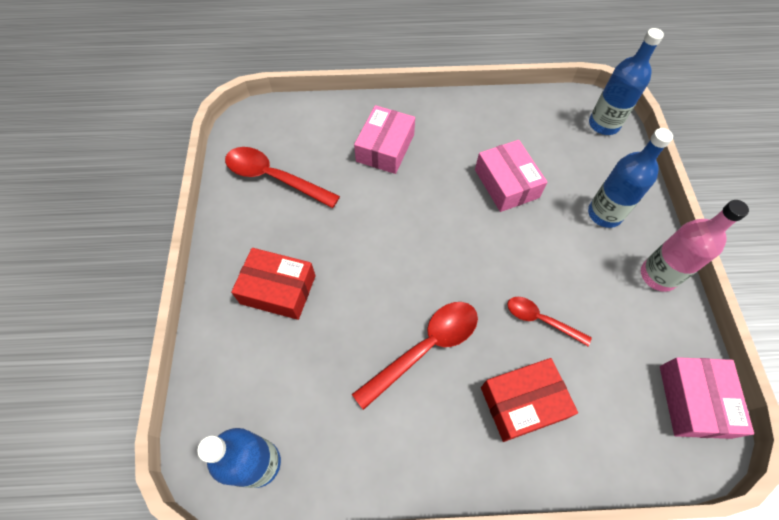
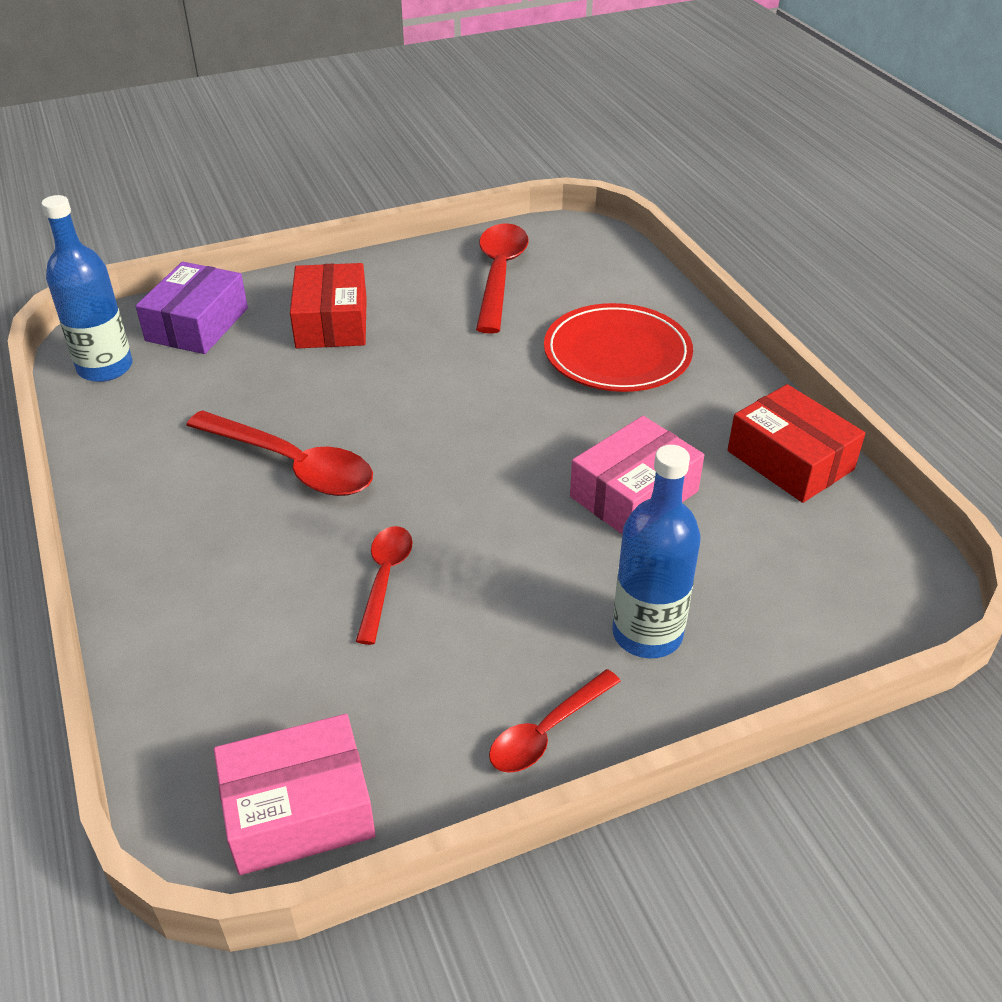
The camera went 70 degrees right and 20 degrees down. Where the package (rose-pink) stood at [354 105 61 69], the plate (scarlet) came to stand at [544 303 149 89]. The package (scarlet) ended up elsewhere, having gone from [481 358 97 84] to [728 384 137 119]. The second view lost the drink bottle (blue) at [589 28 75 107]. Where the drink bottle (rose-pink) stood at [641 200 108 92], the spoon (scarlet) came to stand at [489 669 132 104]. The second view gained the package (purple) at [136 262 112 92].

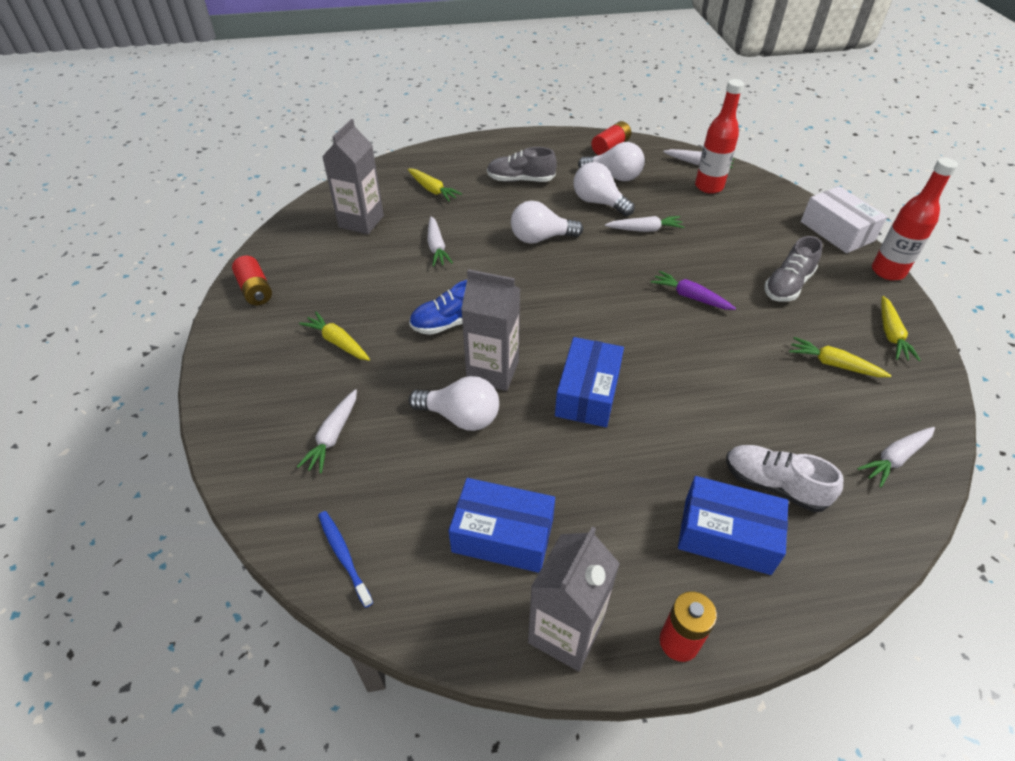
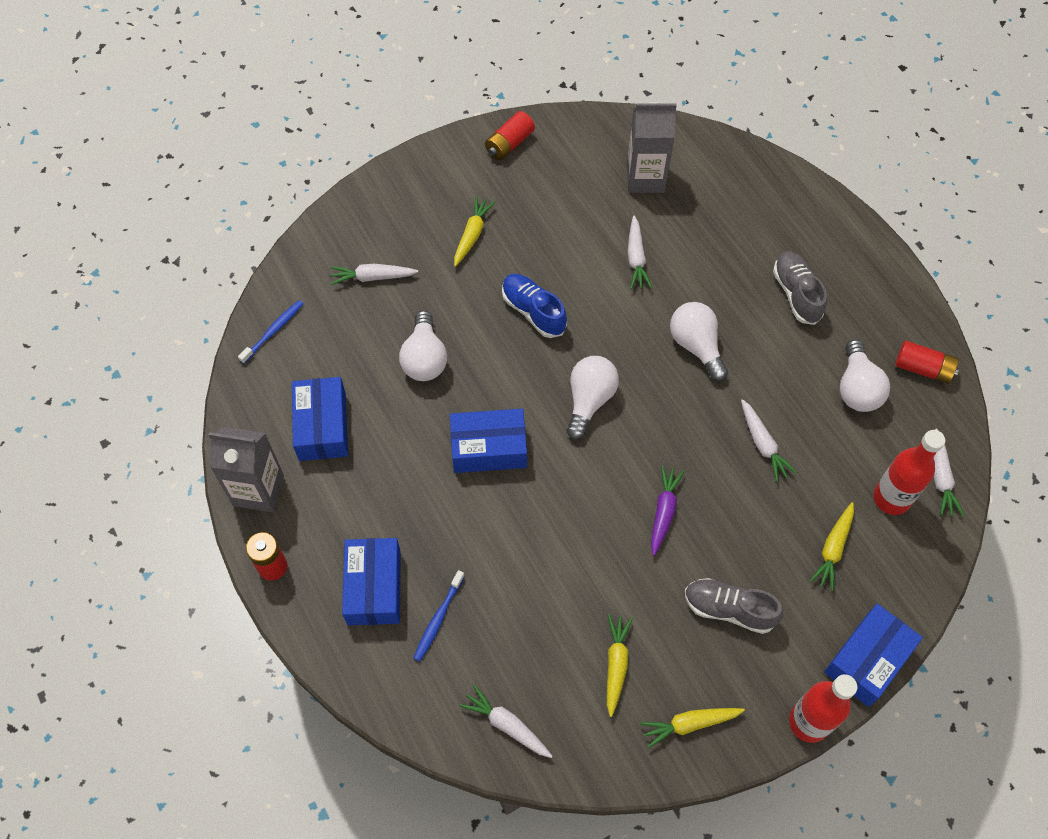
The camera went 70 degrees right and 15 degrees up. The root vegetable (yellow) ended up elsewhere, having gone from [408 169 54 33] to [810 502 44 89]. The root vegetable (white) at [427 216 26 51] ended up facing another way, 60 degrees counterclockwise from before. The second view lost the milk carton (gray) at [461 269 59 122]. The bulb (white) ended up elsewhere, having gone from [573 162 61 54] to [567 356 52 84]. Where the sneaker (white) stood at [726 445 117 67], the tooth brush (blue) came to stand at [413 570 52 92]. What was the package (white) at [801 186 86 67] turned into the package (blue) at [824 604 99 103].

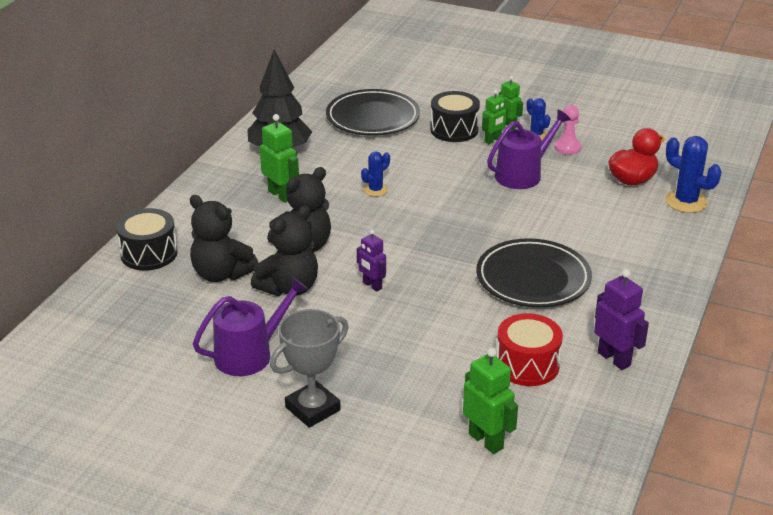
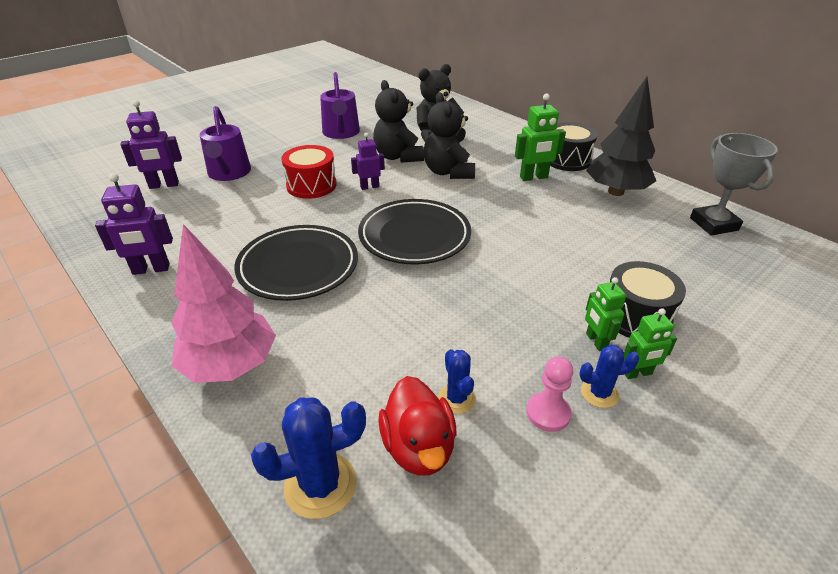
The camera went 115 degrees right and 5 degrees up. The toy drum (black) ended up elsewhere, having gone from [116 208 62 62] to [550 122 47 49]. The prize cup (gray) ended up elsewhere, having gone from [270 309 79 119] to [690 133 88 103]. The plate (black) ended up elsewhere, having gone from [326 89 94 47] to [358 199 113 65]. The cactus (blue) ended up elsewhere, having gone from [361 151 29 46] to [438 349 38 65]. What was the robot figure (green) at [463 348 55 106] turned into the robot figure (purple) at [120 100 62 89]. The watering can (purple) ended up elsewhere, having gone from [487 110 84 79] to [200 106 51 75]. The toy drum (scarlet) ended up elsewhere, having gone from [496 313 67 73] to [281 145 56 54]. The second view gained the toy tree (rose-pink) at [171 224 105 159].

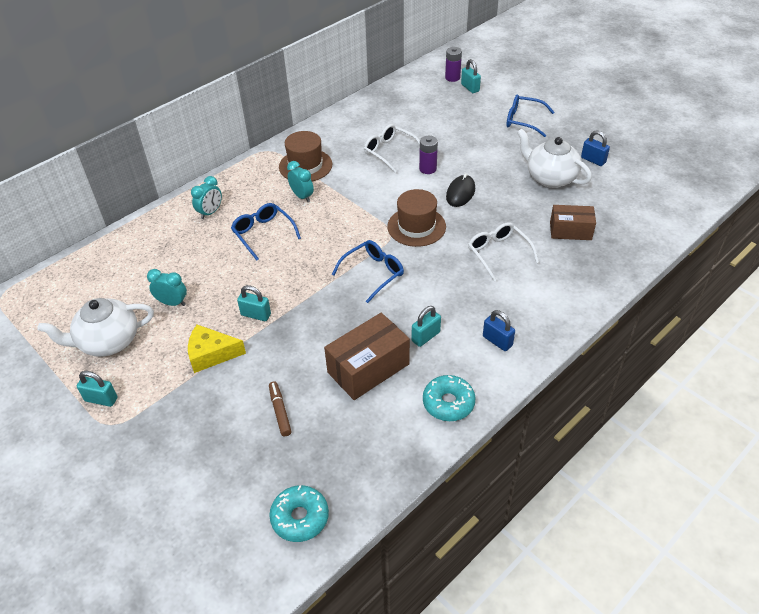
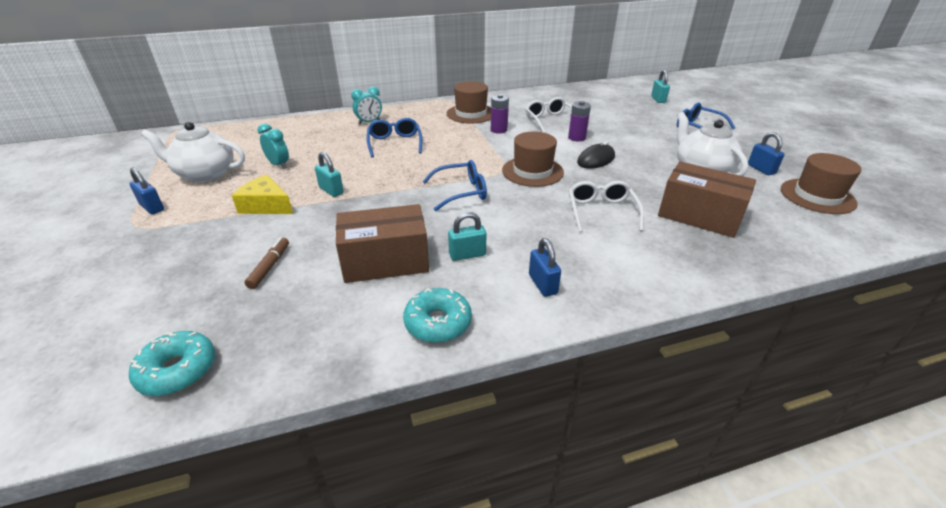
The camera went 25 degrees right and 10 degrees down. What was the padlock (aqua) at [77 371 41 36] turned into the padlock (blue) at [130 168 34 46]. The second view lost the bedside clock (aqua) at [287 161 27 41]. The AA battery (purple) ended up elsewhere, having gone from [445 47 17 35] to [491 94 18 40]. The size of the package (russet) at [550 205 46 35] changed by a factor of 1.51. The second view gained the top hat (russet) at [781 153 81 61].

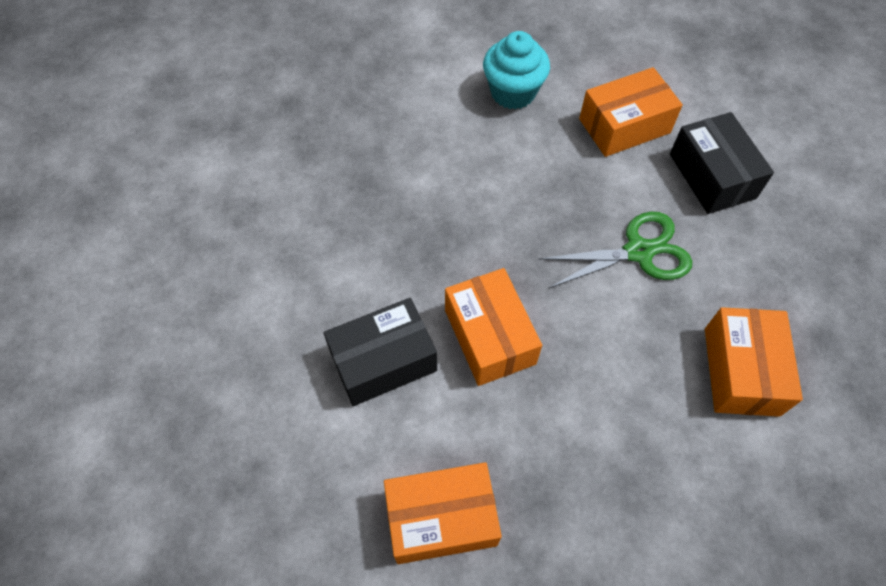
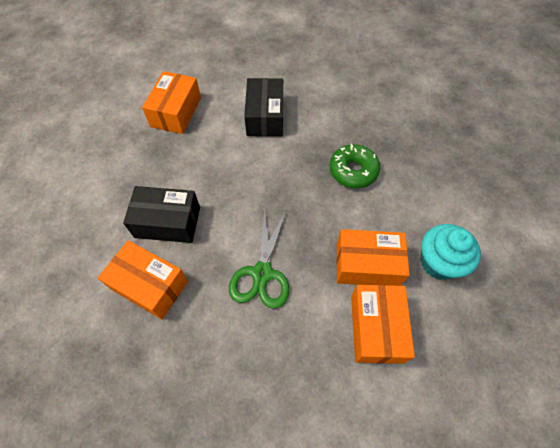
The camera went 115 degrees right and 0 degrees up. The package (orange-coloured) ended up elsewhere, having gone from [445 268 97 118] to [336 229 74 57]. The package (black) ended up elsewhere, having gone from [670 112 104 102] to [123 186 77 57]. The second view gained the donut (green) at [330 144 50 44].

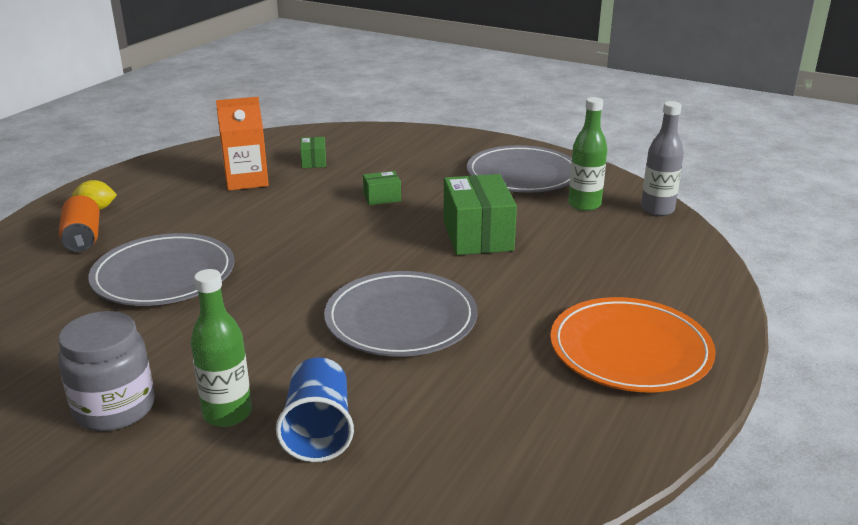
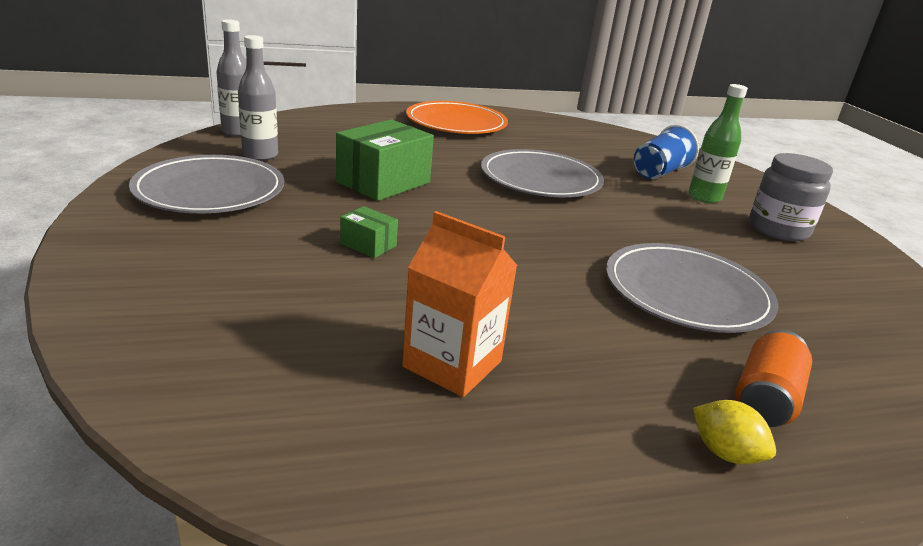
The camera went 135 degrees left and 0 degrees up. The second view lost the package (green) at [300 137 26 31]. What was the drink bottle (green) at [568 97 39 114] turned into the drink bottle (gray) at [238 35 40 126].

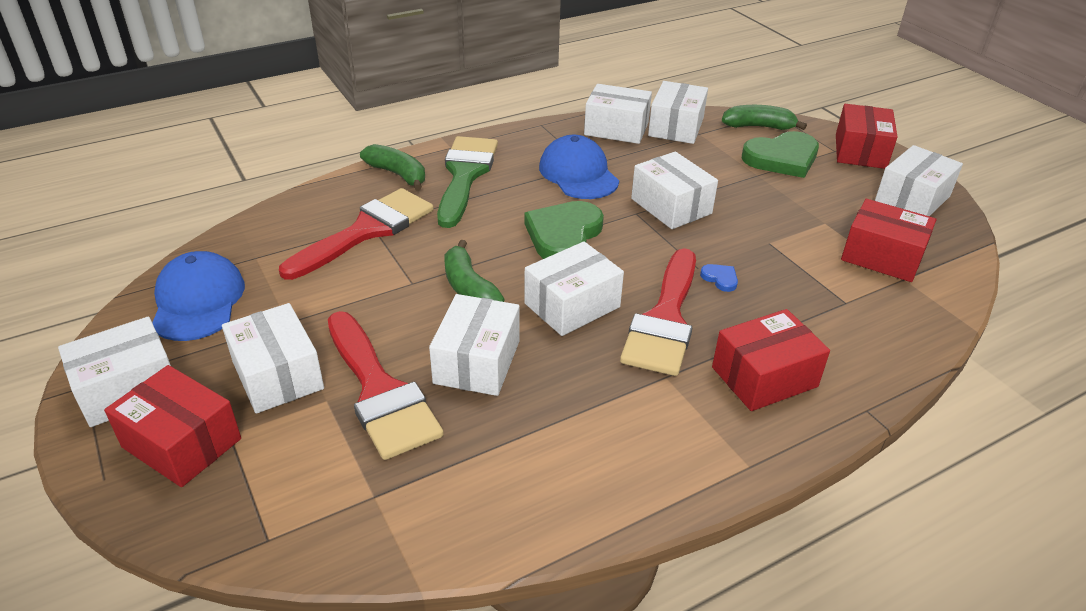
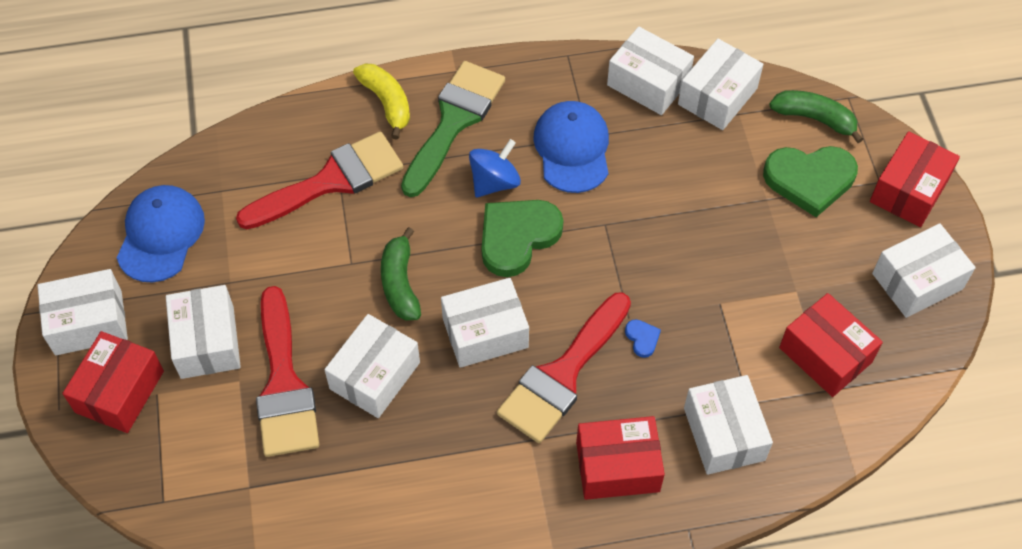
The camera went 20 degrees right and 20 degrees up. The package (scarlet) at [104 365 137 122] ended up facing another way, 60 degrees clockwise from before. What was the banana fruit (green) at [360 144 65 47] turned into the banana fruit (yellow) at [353 64 57 76]. The package (white) ended up elsewhere, having gone from [631 152 87 77] to [684 375 89 100]. The second view gained the spinning top (blue) at [469 139 52 58].

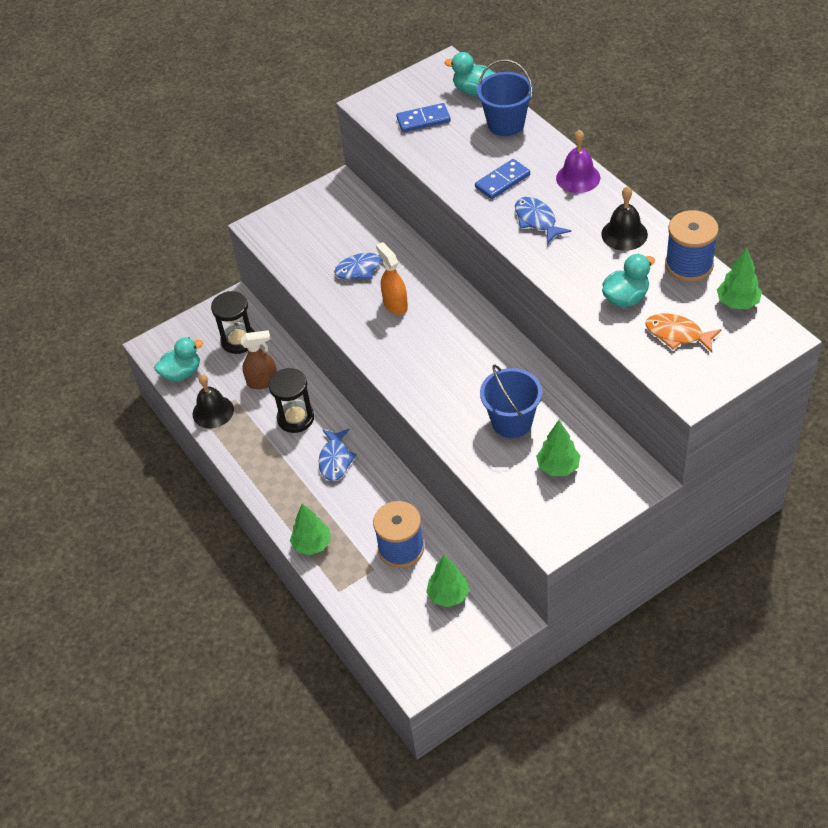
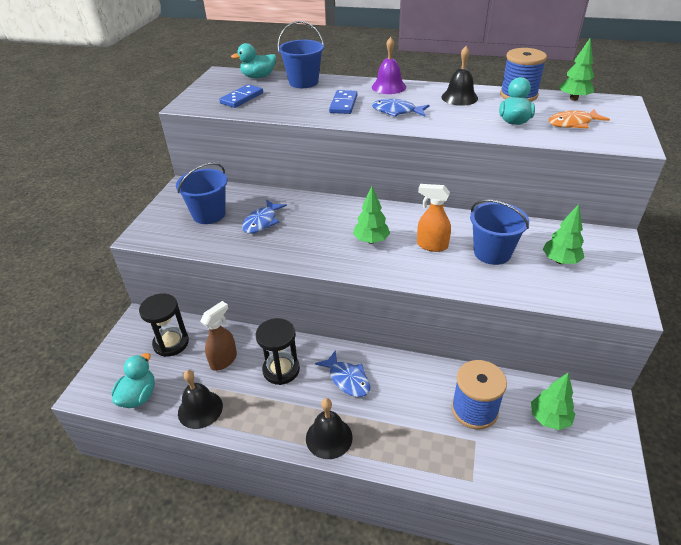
The camera went 45 degrees left and 10 degrees down. The toy tree (green) ended up elsewhere, having gone from [290 503 41 52] to [353 186 37 58]. The spray bottle (orange-coloured) ended up elsewhere, having gone from [376 242 32 73] to [417 184 34 68]. The second view gained the bucket (blue) at [176 162 51 62]. The second view gained the bell (black) at [306 398 47 61].

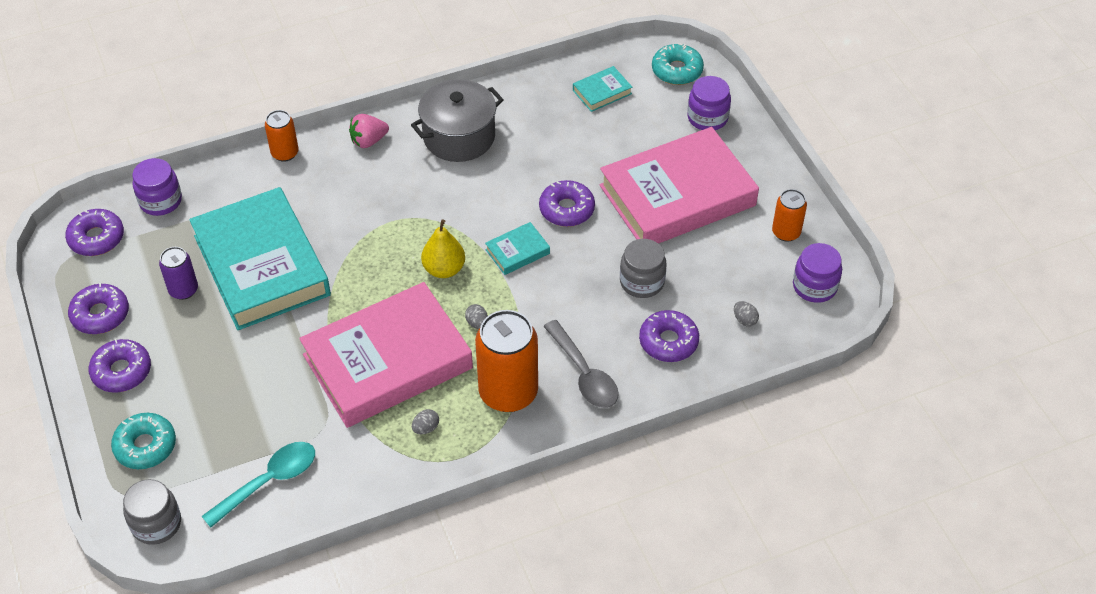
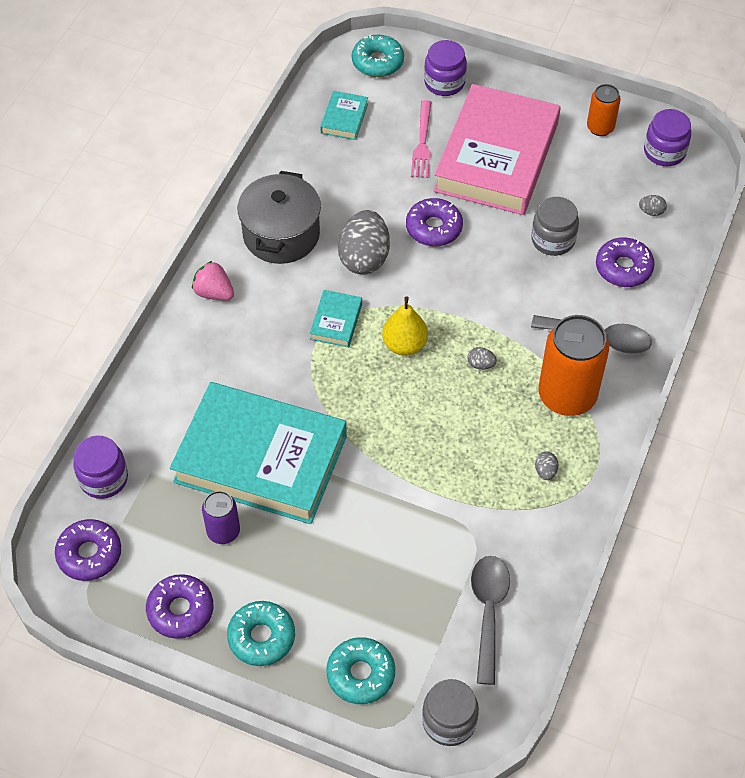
The camera went 45 degrees left and 5 degrees up. What was the donut (purple) at [89 339 62 54] turned into the donut (aqua) at [227 601 68 65]. What was the spoon (aqua) at [202 442 113 86] turned into the spoon (gray) at [471 556 39 129]. The second view lost the soda can (orange-coloured) at [265 110 34 52]. The second view lost the hardback (rose-pink) at [299 282 174 146]. The strawberry (rose-pink) at [349 114 40 34] ended up facing another way, 105 degrees clockwise from before. The hardback (aqua) ended up elsewhere, having gone from [485 222 65 53] to [310 290 52 57]. The second view gained the egg shape (gray) at [338 210 52 65]. The second view gained the table fork (rose-pink) at [411 100 20 78].

